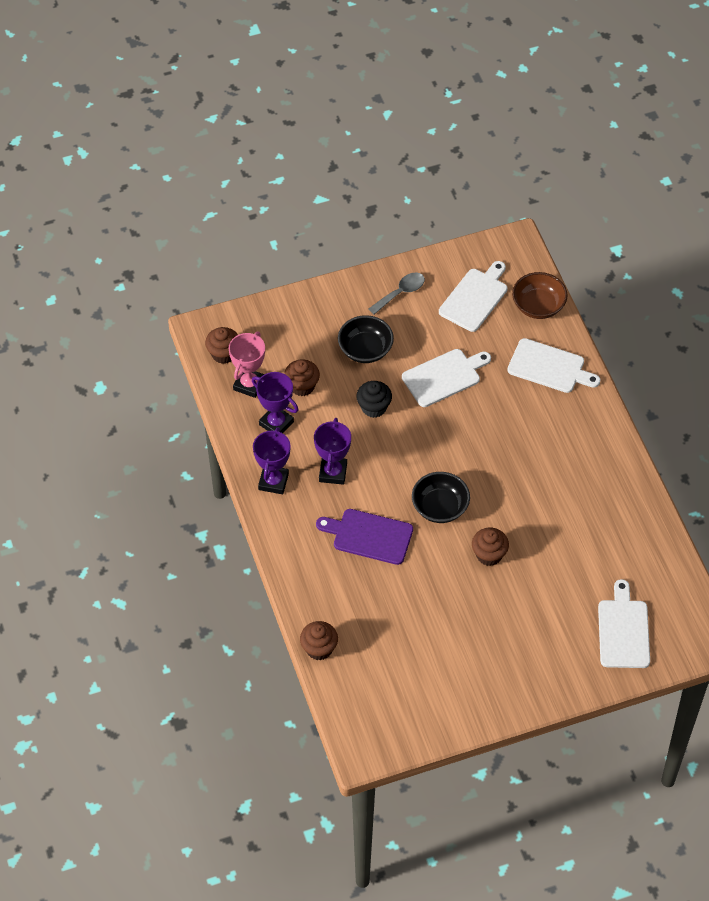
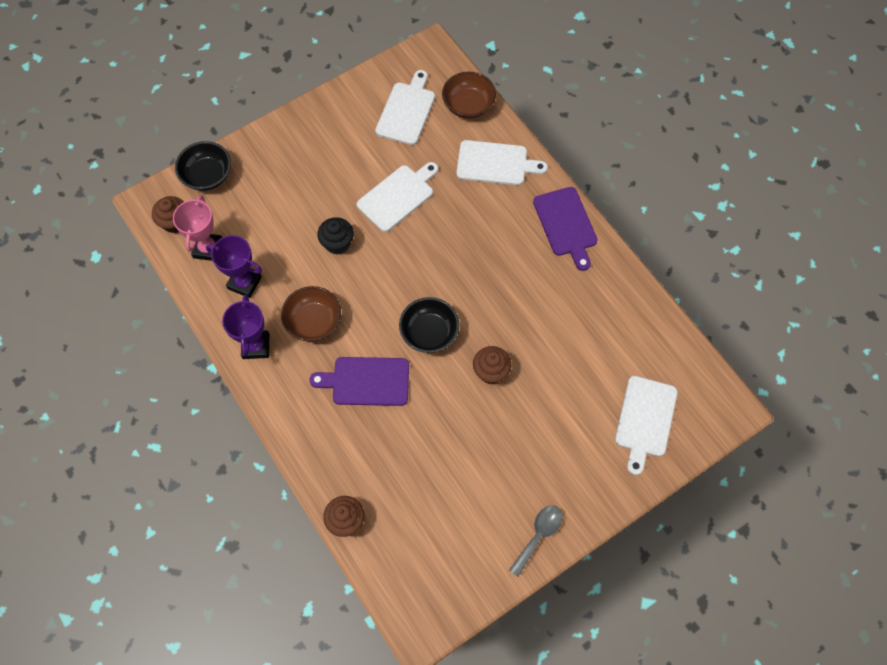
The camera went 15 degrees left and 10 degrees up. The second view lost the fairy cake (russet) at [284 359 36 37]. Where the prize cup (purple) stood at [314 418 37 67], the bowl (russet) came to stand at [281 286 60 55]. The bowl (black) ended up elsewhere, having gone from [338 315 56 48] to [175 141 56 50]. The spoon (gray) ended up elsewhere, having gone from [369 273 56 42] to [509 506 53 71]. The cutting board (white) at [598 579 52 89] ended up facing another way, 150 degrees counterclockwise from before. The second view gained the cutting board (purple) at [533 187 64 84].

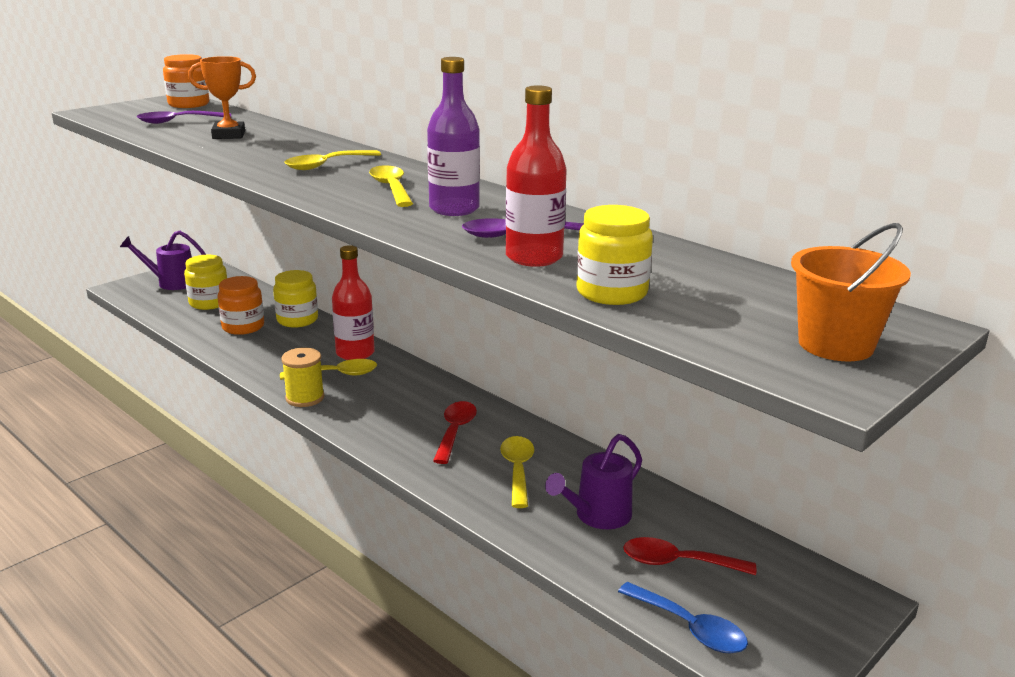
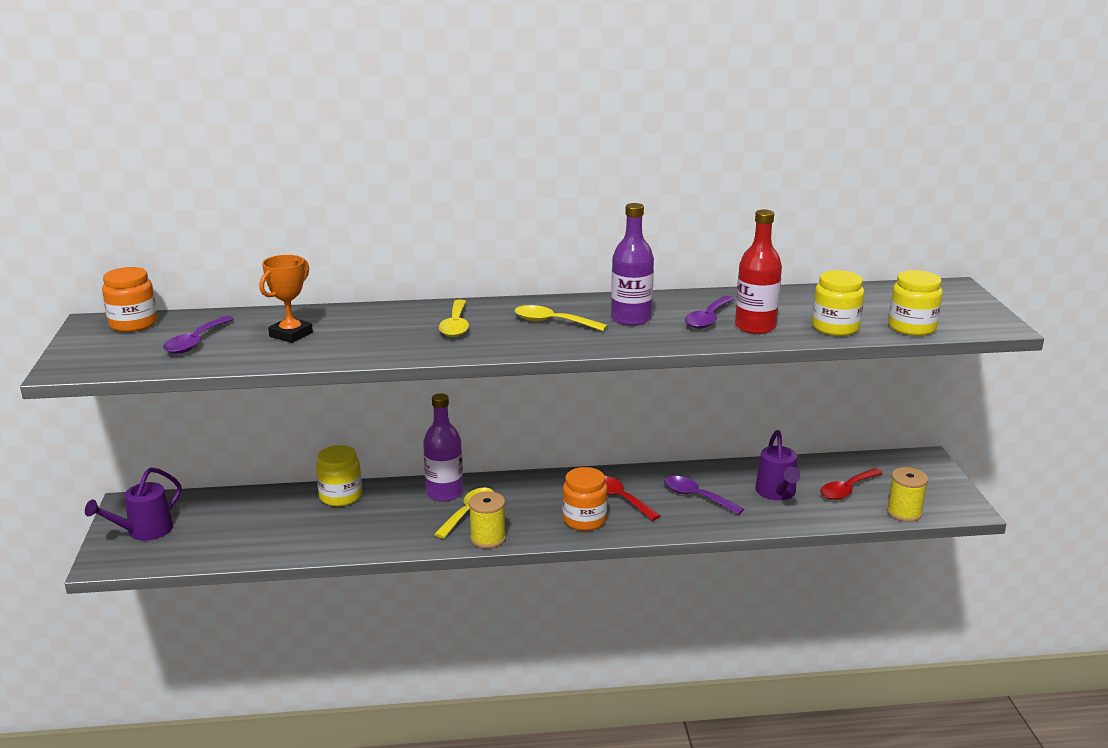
The camera went 50 degrees left and 0 degrees up. The jam jar (yellow) ended up elsewhere, having gone from [184 255 43 55] to [888 270 55 66]. The jam jar (orange-coloured) ended up elsewhere, having gone from [217 276 47 59] to [562 467 46 64]. What was the drink bottle (scarlet) at [332 245 43 115] turned into the drink bottle (purple) at [423 393 40 108]. What was the spoon (yellow) at [500 436 34 72] turned into the spoon (purple) at [664 476 80 39]. Where the spoon (blue) stood at [618 582 130 72], the reel of thread (yellow) came to stand at [887 467 41 55]. The second view lost the bucket (orange-coloured) at [791 223 120 138].

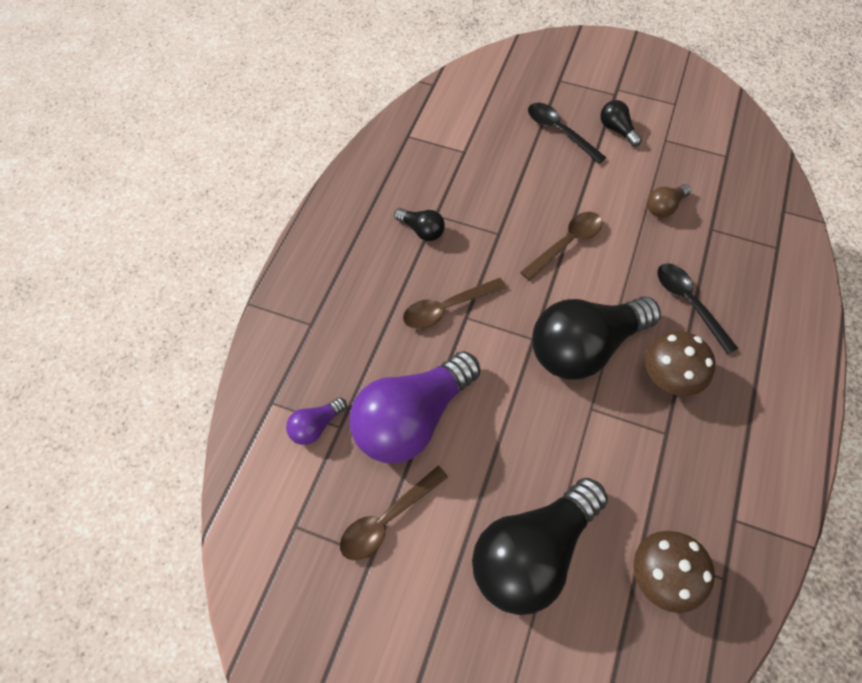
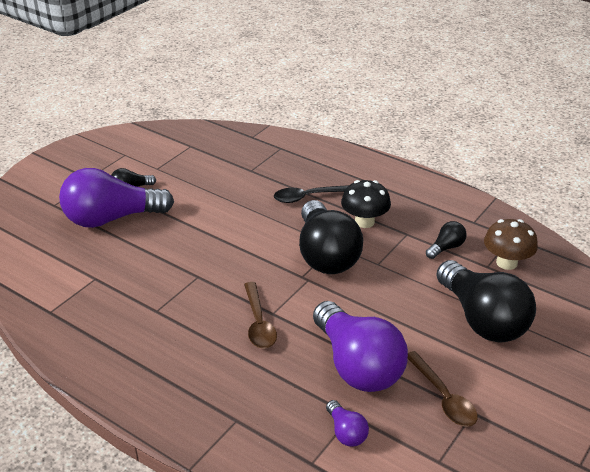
The camera went 75 degrees left and 25 degrees down. The bulb (black) ended up elsewhere, having gone from [394 208 51 33] to [426 221 41 38]. The second view lost the spoon (russet) at [520 212 82 69]. Where the spoon (black) stood at [528 103 78 61], the bulb (purple) came to stand at [59 168 115 60]. What was the fungus (russet) at [645 331 70 65] turned into the fungus (black) at [341 180 50 48]. The second view lost the bulb (russet) at [647 184 44 34].

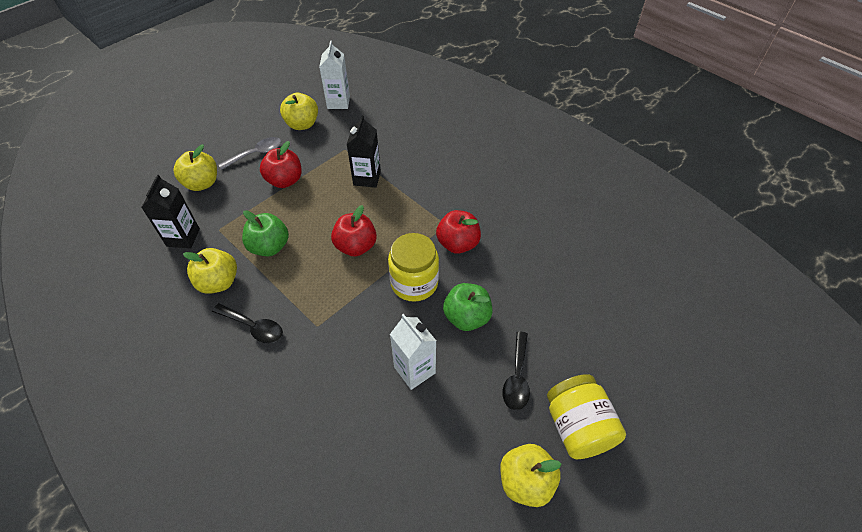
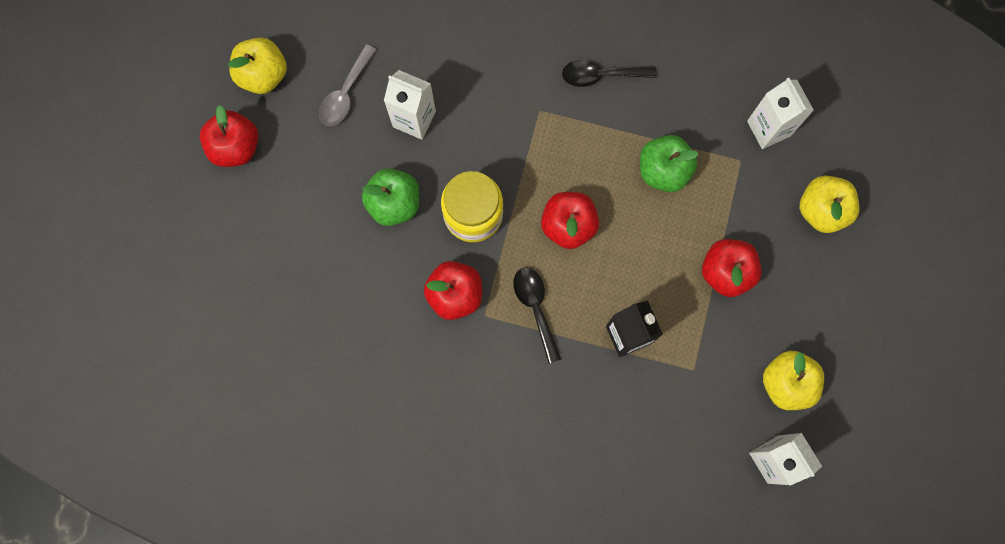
The camera went 150 degrees right and 25 degrees up. What was the milk carton (black) at [141 175 59 74] turned into the milk carton (white) at [747 78 67 71]. The second view lost the toy apple (yellow) at [183 248 54 46]. The spoon (gray) ended up elsewhere, having gone from [218 137 63 33] to [319 44 58 82]. The spoon (black) ended up elsewhere, having gone from [503 331 27 79] to [513 268 48 96]. Where the jam jar (yellow) stood at [547 374 79 85], the toy apple (scarlet) came to stand at [200 105 58 62].

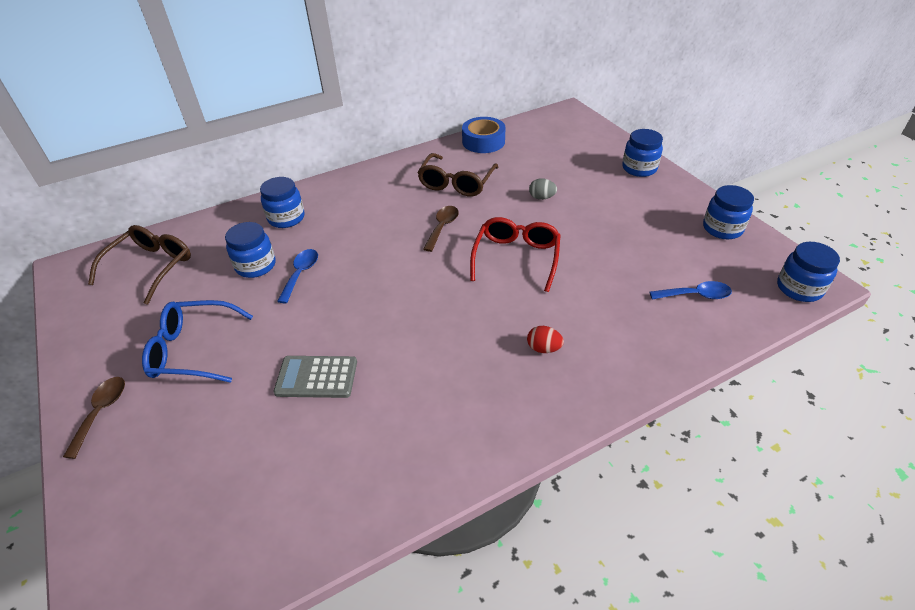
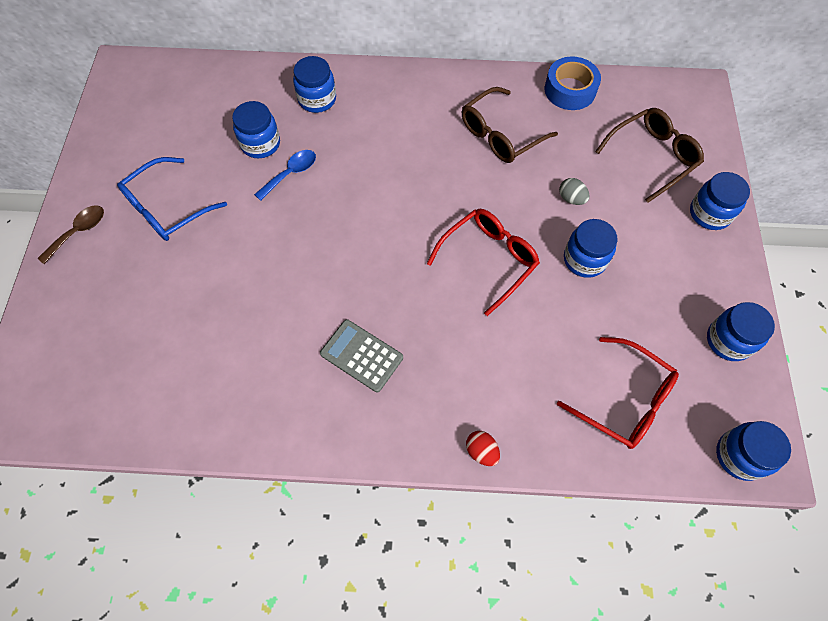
The camera went 30 degrees right and 20 degrees up. The glasses (russet) ended up elsewhere, having gone from [88 225 103 80] to [595 108 109 95]. The glasses (blue) at [142 300 111 83] ended up facing another way, 75 degrees counterclockwise from before. The adding machine (gray) ended up elsewhere, having gone from [273 356 84 42] to [320 319 83 73]. The second view lost the spoon (russet) at [423 206 36 46]. The egg shape (scarlet) ended up elsewhere, having gone from [527 326 37 27] to [466 431 34 35]. Where the spoon (blue) stood at [650 281 82 19], the glasses (scarlet) came to stand at [557 337 122 112]. The second view gained the jam jar (blue) at [564 219 53 59].

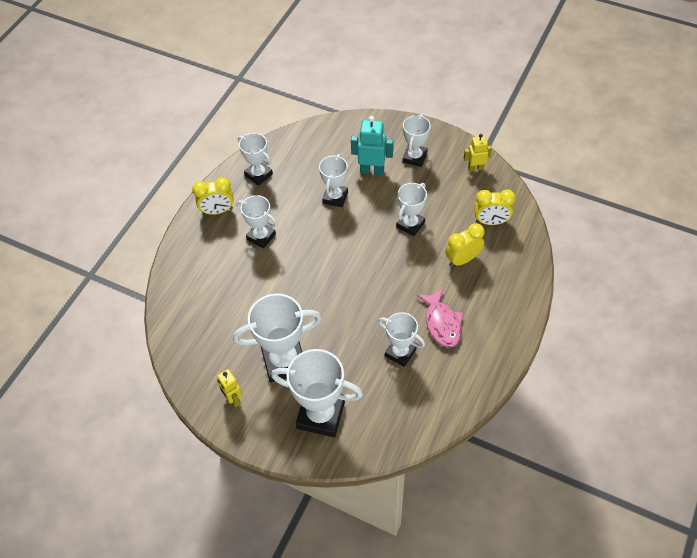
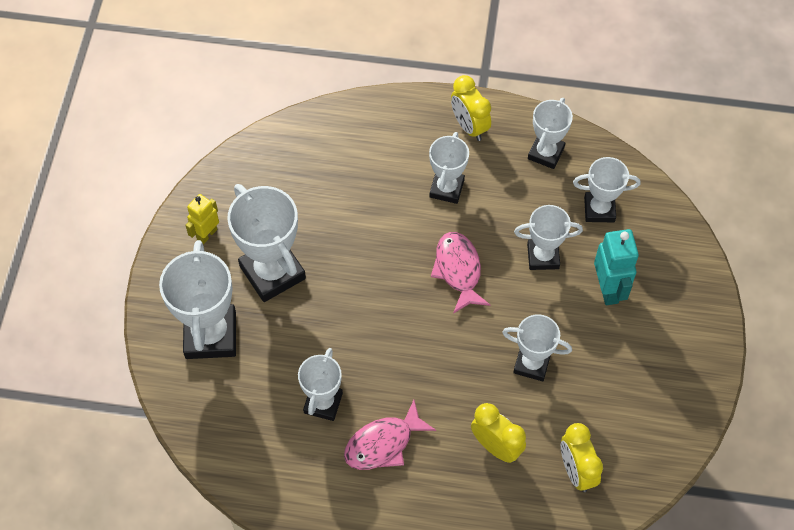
The camera went 70 degrees right and 5 degrees up. The prize cup (white) ended up elsewhere, having gone from [403 114 28 53] to [573 157 67 65]. The second view lost the robot figure (yellow) at [464 134 28 38]. The second view gained the fish figure (rose-pink) at [431 232 59 82].

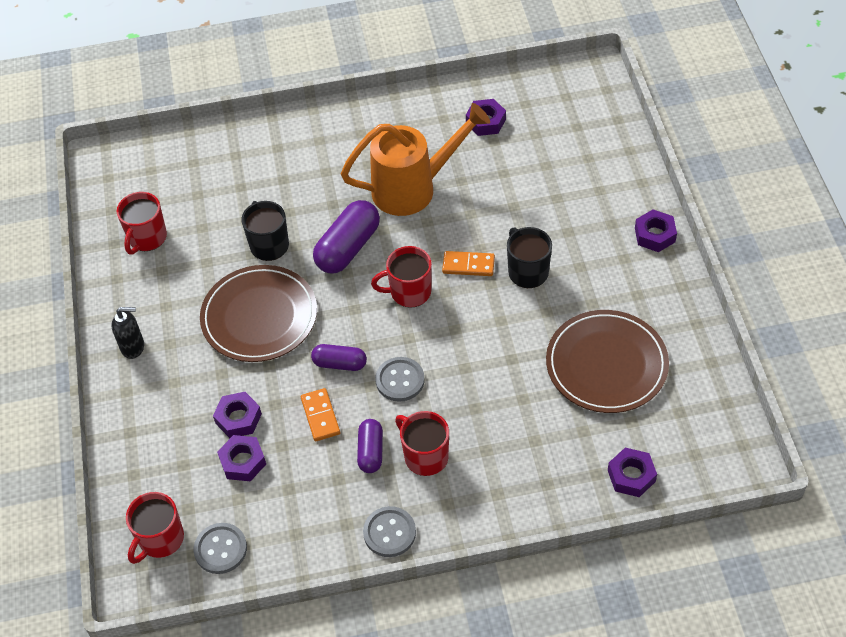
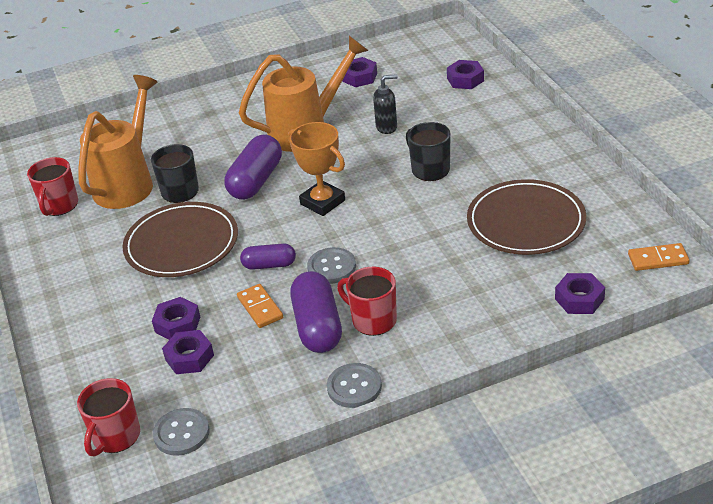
The camera went 10 degrees left and 15 degrees down. The soap dispenser (black) ended up elsewhere, having gone from [111 307 33 52] to [373 74 25 60]. The size of the pill (purple) at [357 419 26 54] changed by a factor of 1.69. Where the coffee mug (scarlet) stood at [371 246 61 62], the prize cup (orange-coloured) came to stand at [288 122 57 94]. The domino tile (orange-coloured) ended up elsewhere, having gone from [442 251 53 25] to [628 243 61 28]. The hex nut (purple) ended up elsewhere, having gone from [635 209 42 43] to [447 60 37 29]. The second view gained the watering can (orange-coloured) at [78 75 79 134].

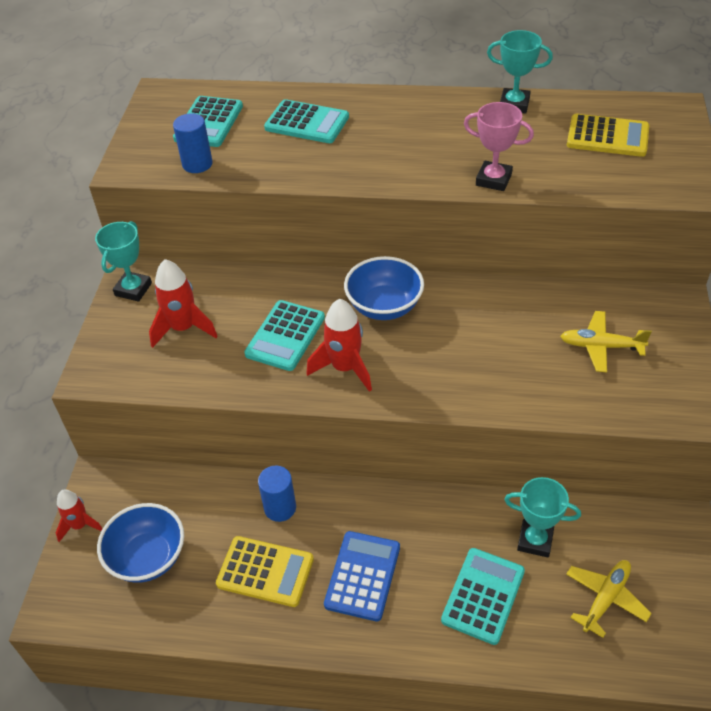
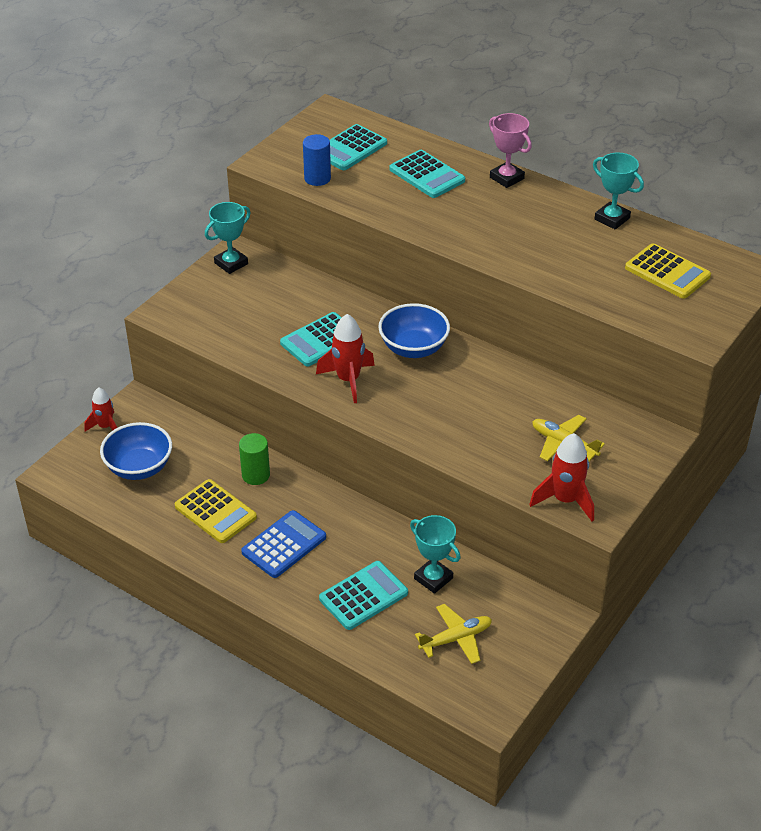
The camera went 25 degrees right and 5 degrees down. The spaceship (scarlet) ended up elsewhere, having gone from [149 259 69 89] to [529 433 65 89]. What was the cylinder (blue) at [258 466 38 56] turned into the cylinder (green) at [239 433 31 52]. The prize cup (rose-pink) ended up elsewhere, having gone from [464 102 70 89] to [489 113 43 75].

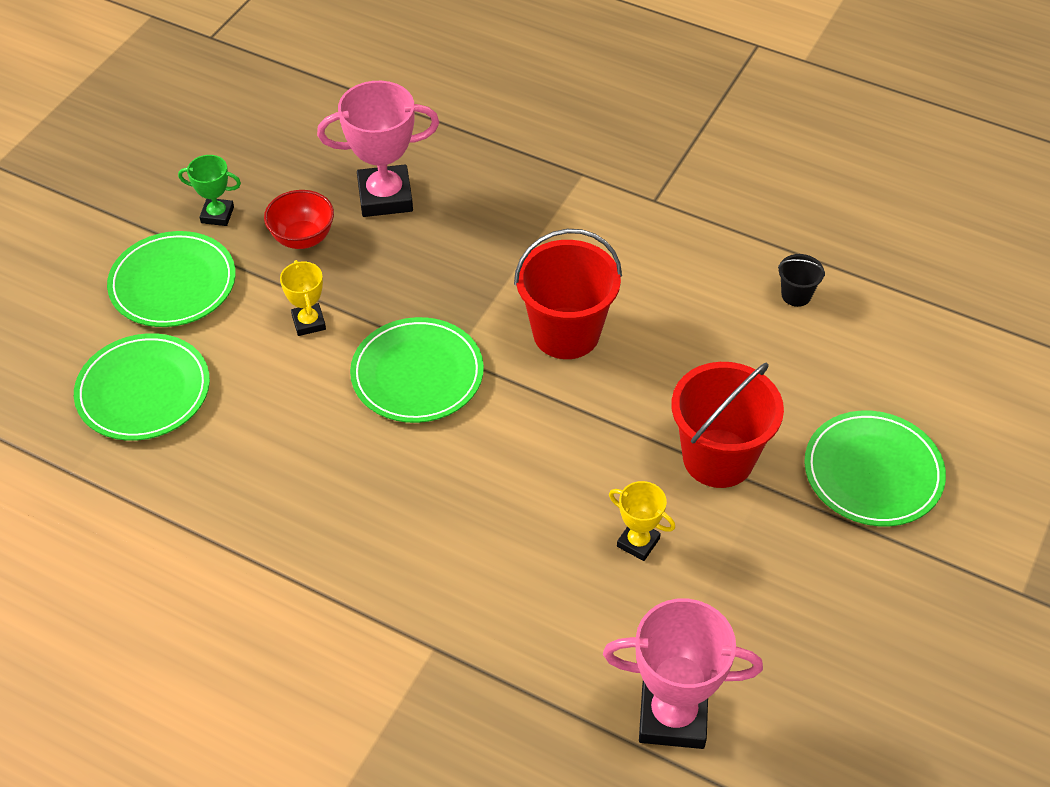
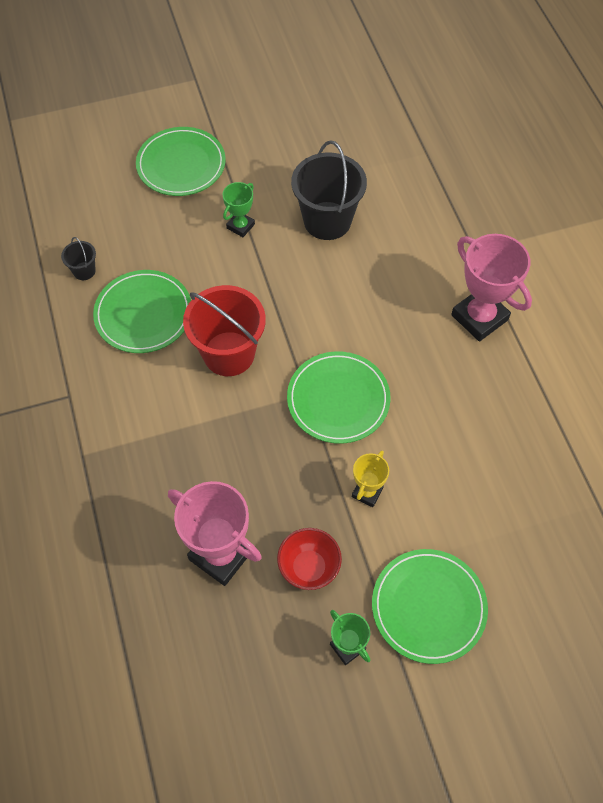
The camera went 135 degrees left and 10 degrees up. The plate (green) ended up elsewhere, having gone from [74 333 136 108] to [93 270 98 83]. The prize cup (rose-pink) ended up elsewhere, having gone from [603 598 160 151] to [451 234 81 108]. Where the prize cup (yellow) stood at [609 481 66 80], the bucket (black) came to stand at [291 141 76 99]. Where the bucket (scarlet) stood at [671 362 113 126], the prize cup (green) came to stand at [223 182 32 55].

